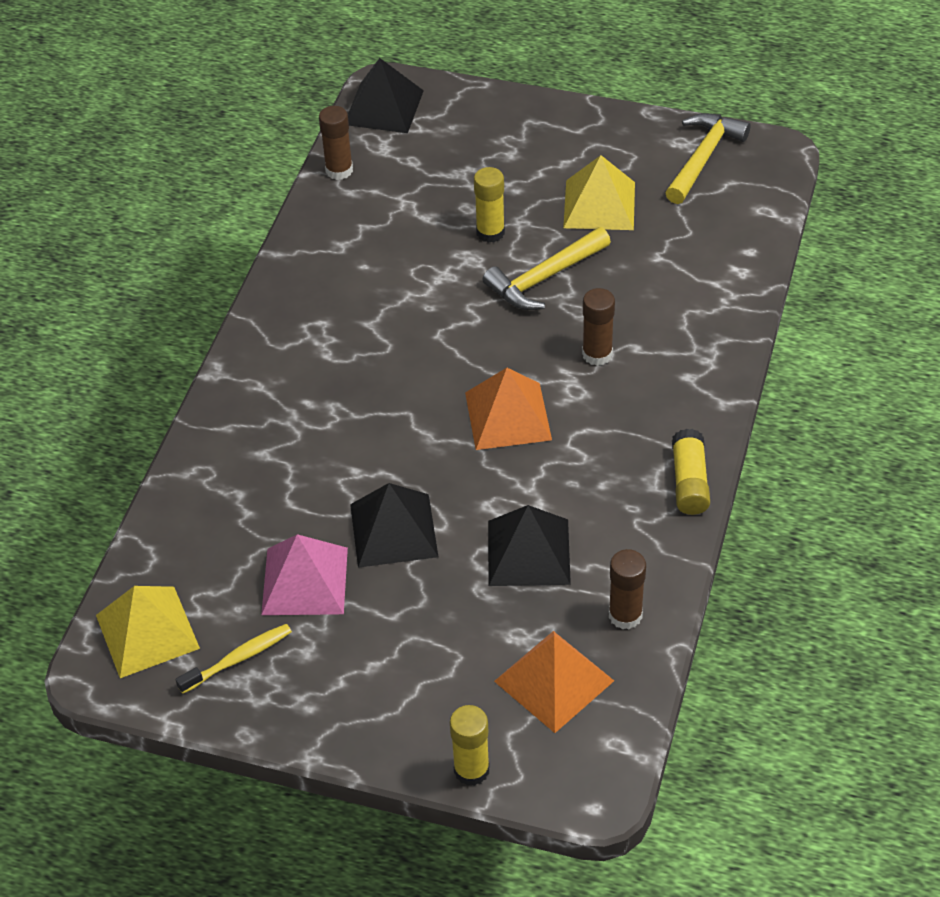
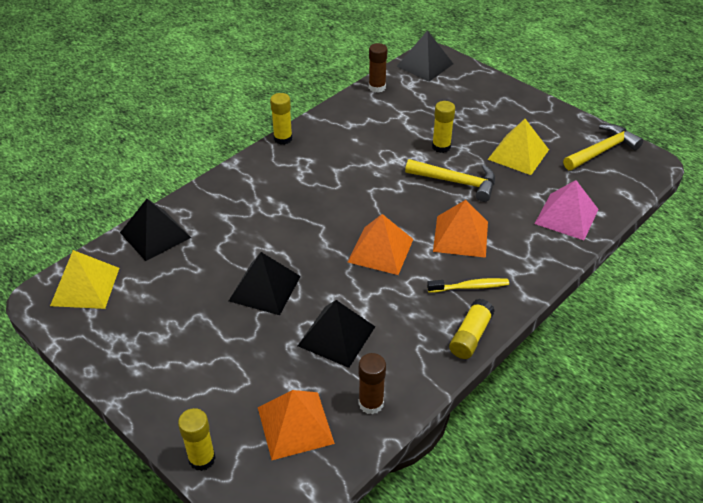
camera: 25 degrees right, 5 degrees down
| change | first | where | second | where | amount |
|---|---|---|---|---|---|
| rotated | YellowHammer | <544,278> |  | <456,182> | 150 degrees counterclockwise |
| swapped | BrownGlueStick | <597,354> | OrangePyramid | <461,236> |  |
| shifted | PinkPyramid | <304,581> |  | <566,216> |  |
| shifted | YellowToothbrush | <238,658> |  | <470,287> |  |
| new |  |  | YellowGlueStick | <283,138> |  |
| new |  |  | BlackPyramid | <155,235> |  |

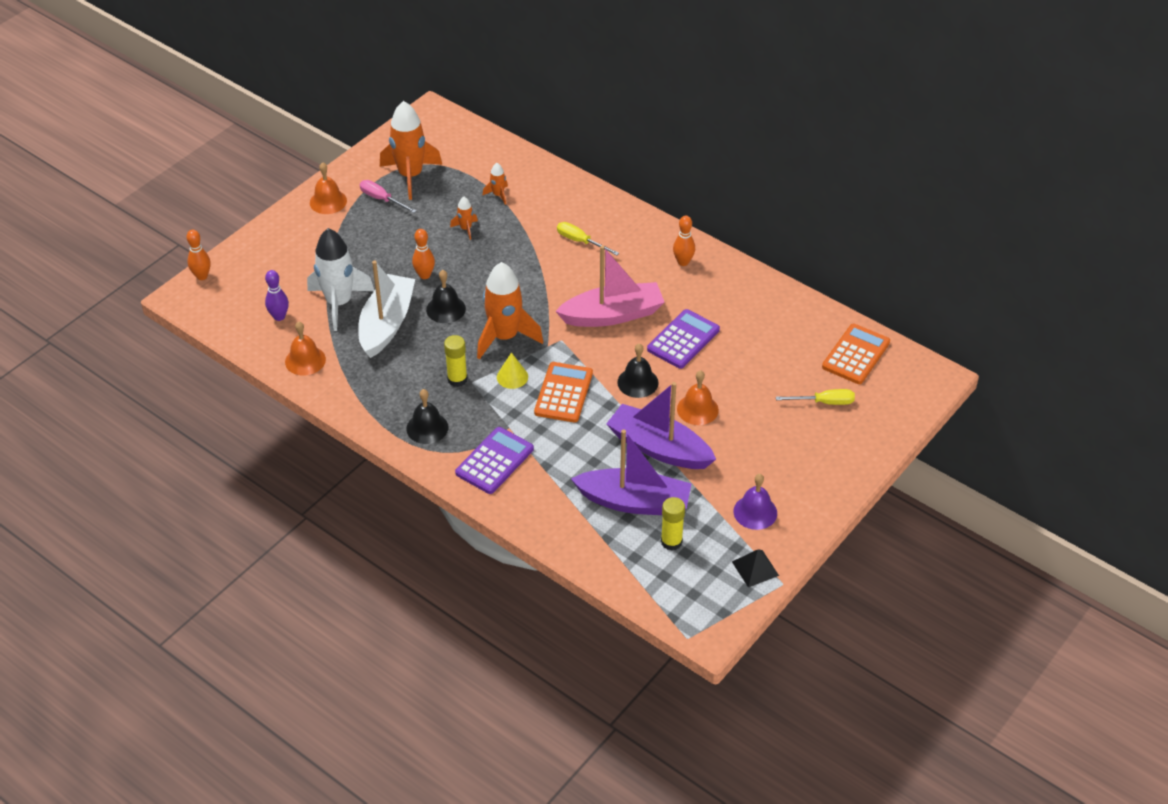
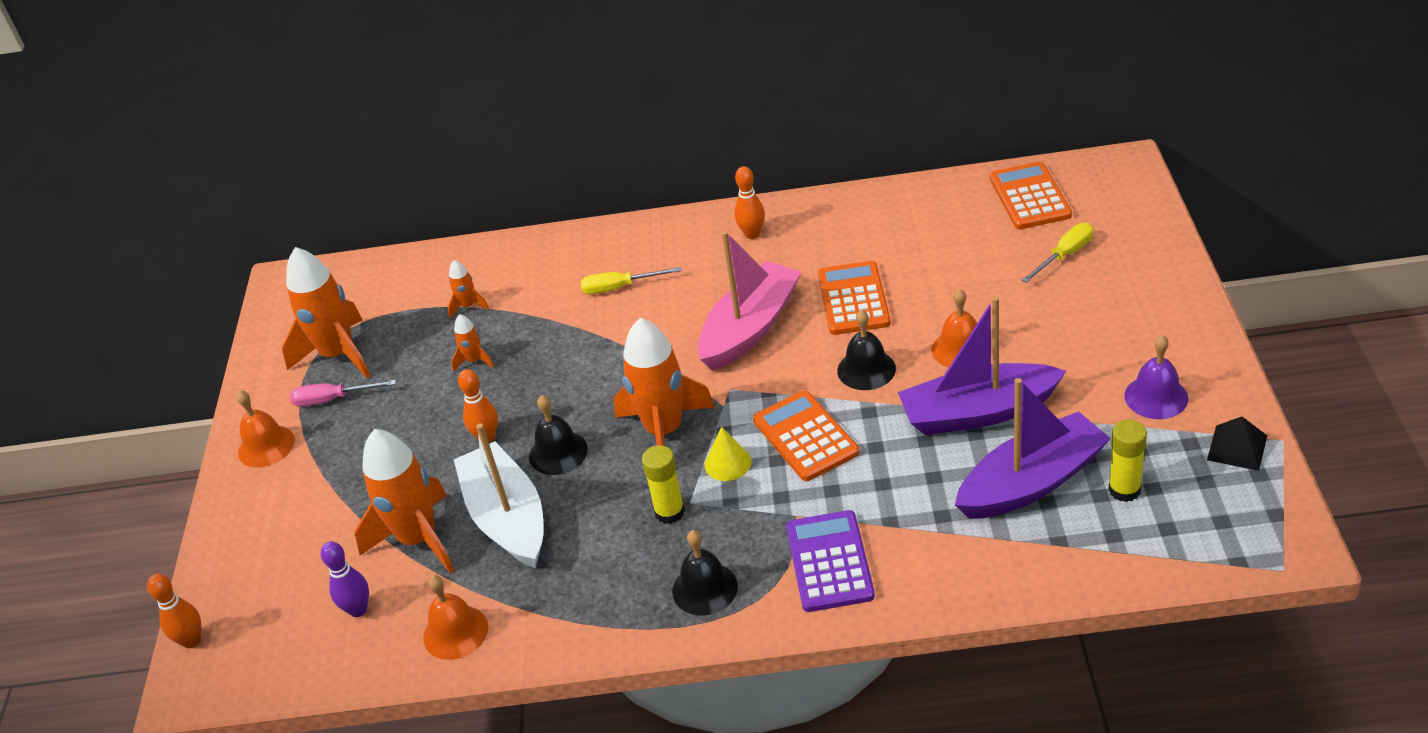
camera: 35 degrees left, 5 degrees down
| change | first | where | second | where | amount |
|---|---|---|---|---|---|
| repainted | WhiteRocket | <339,303> | OrangeRocket | <419,539> |  |
| repainted | PurpleCalculator | <683,340> | OrangeCalculator | <853,299> |  |

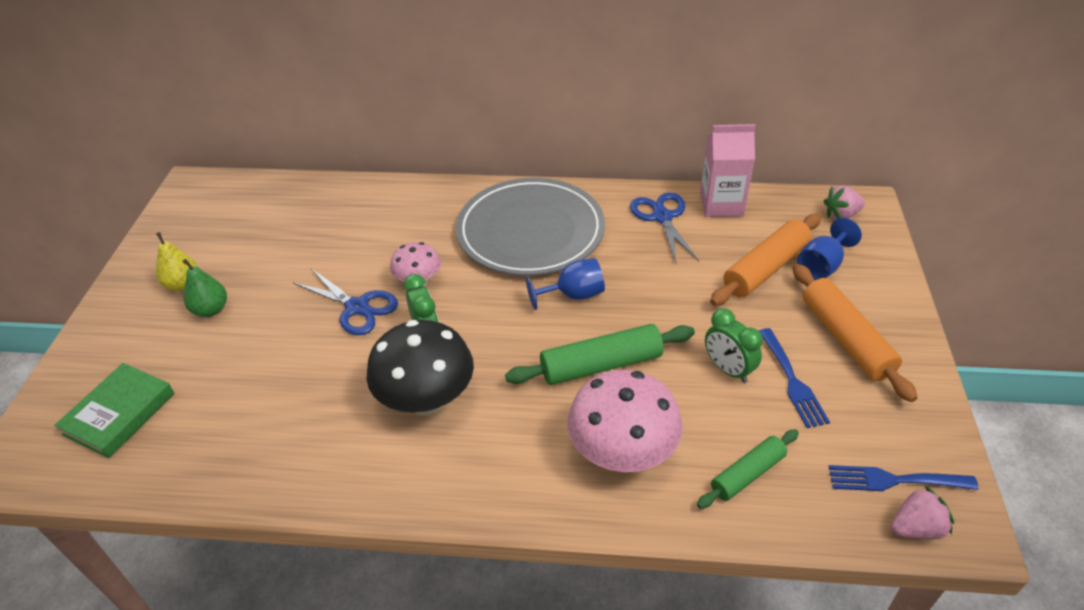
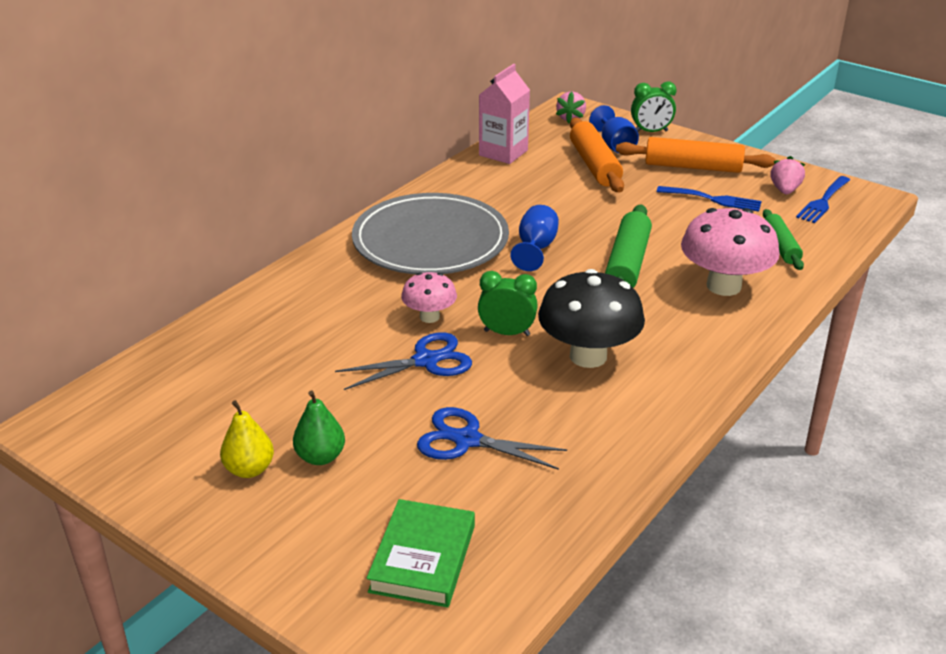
camera: 60 degrees left, 10 degrees down
| change | first | where | second | where | amount |
|---|---|---|---|---|---|
| shifted | BlueScissors | <662,217> |  | <467,440> |  |
| shifted | GreenClock | <728,369> |  | <651,132> |  |
| rotated | GreenBook | <119,414> |  | <423,558> | 45 degrees clockwise |
| shifted | PinkStrawberry | <916,528> |  | <784,190> |  |

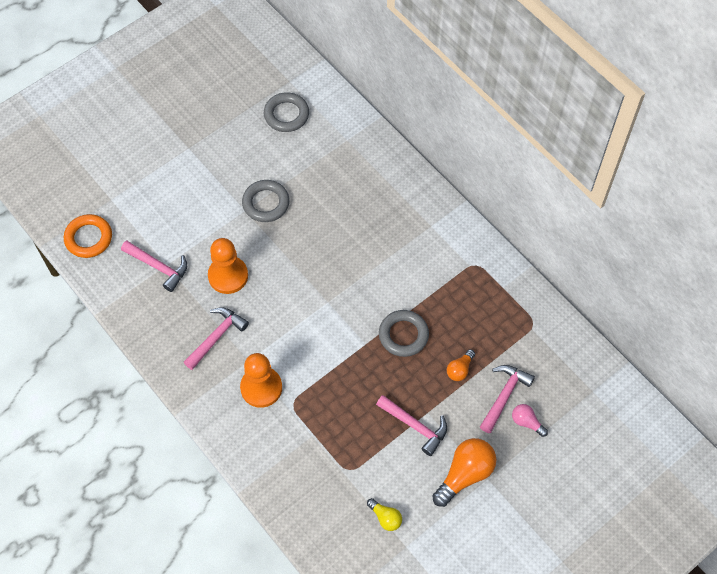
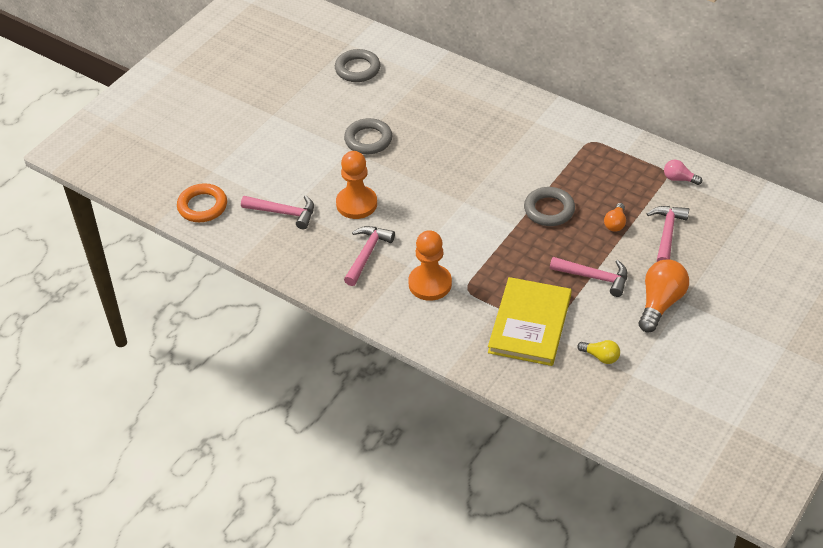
camera: 15 degrees left, 15 degrees down
| change | first | where | second | where | amount |
|---|---|---|---|---|---|
| shifted | PinkLightBulb | <526,422> |  | <679,179> |  |
| new |  |  | YellowBook | <529,324> |  |

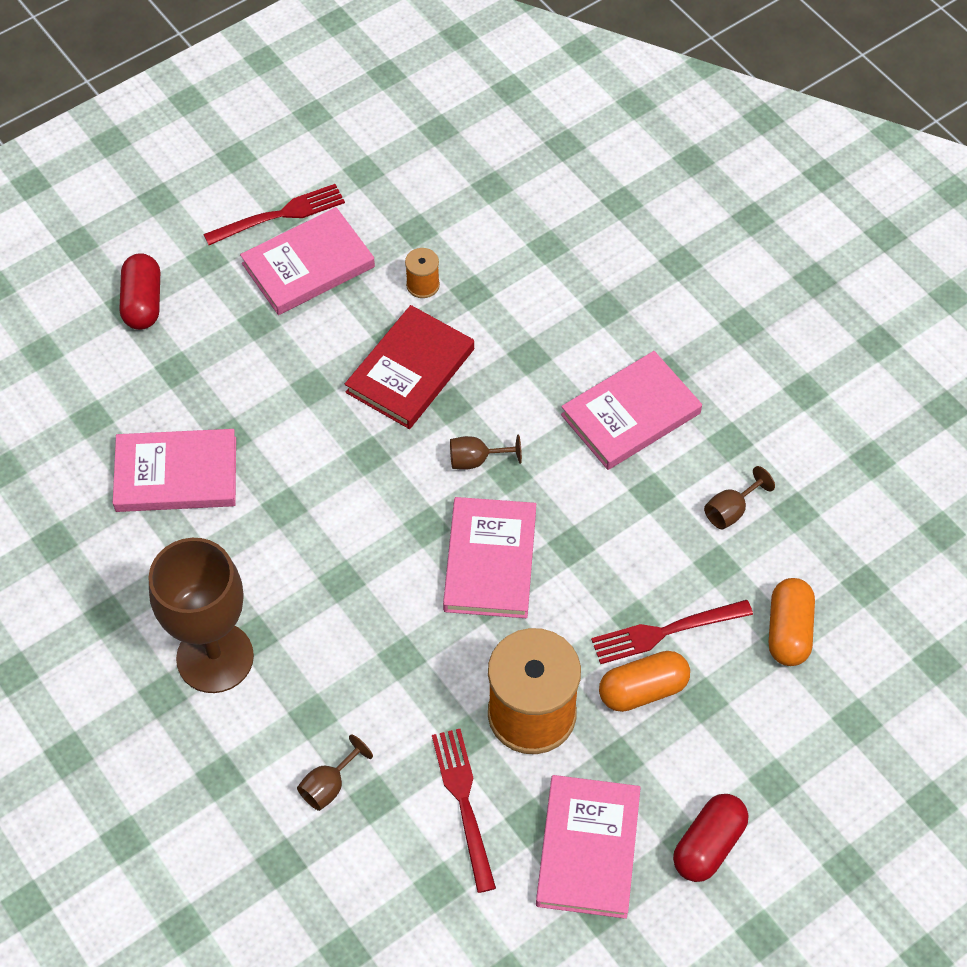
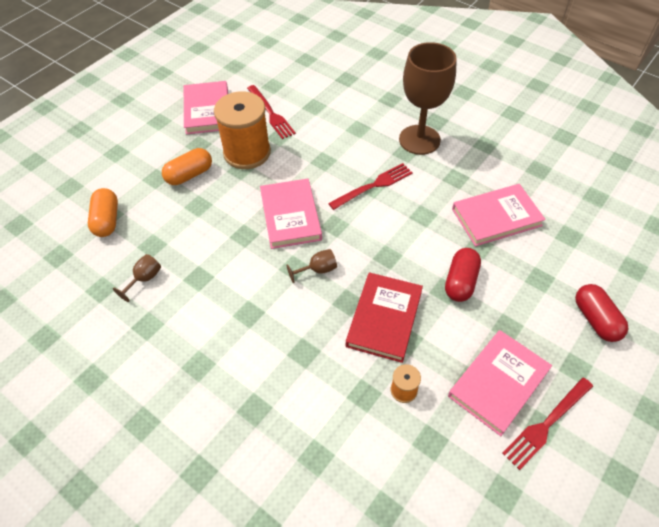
camera: 165 degrees right, 5 degrees down
| change | first | where | second | where | amount |
|---|---|---|---|---|---|
| gone | PinkBook | <630,414> |  |  |  |
| shifted | RedFork | <665,632> |  | <374,185> |  |
| gone | BrownGoblet | <329,785> |  |  |  |
| shifted | RedCapsule | <708,845> |  | <460,282> |  |

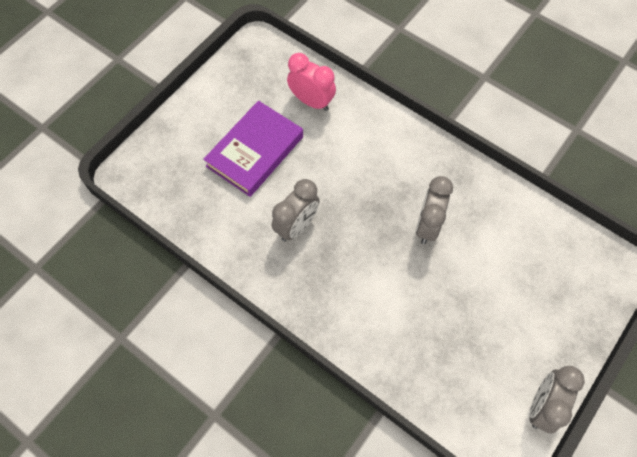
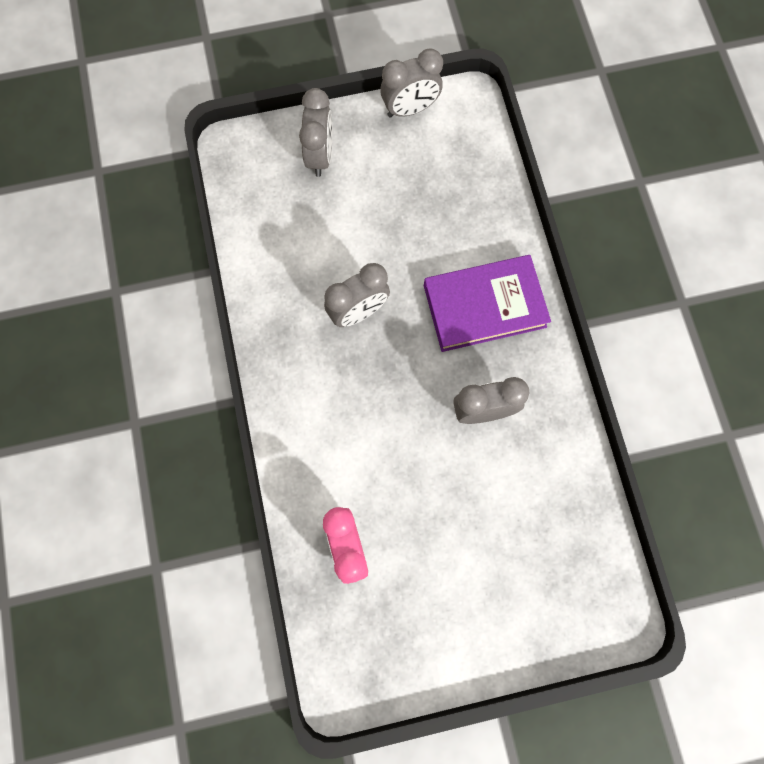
camera: 140 degrees left, 10 degrees up
| change | first | where | second | where | amount |
|---|---|---|---|---|---|
| shifted | PurpleBook | <255,151> |  | <484,306> |  |
| new |  |  | GreyClock | <320,156> |  |

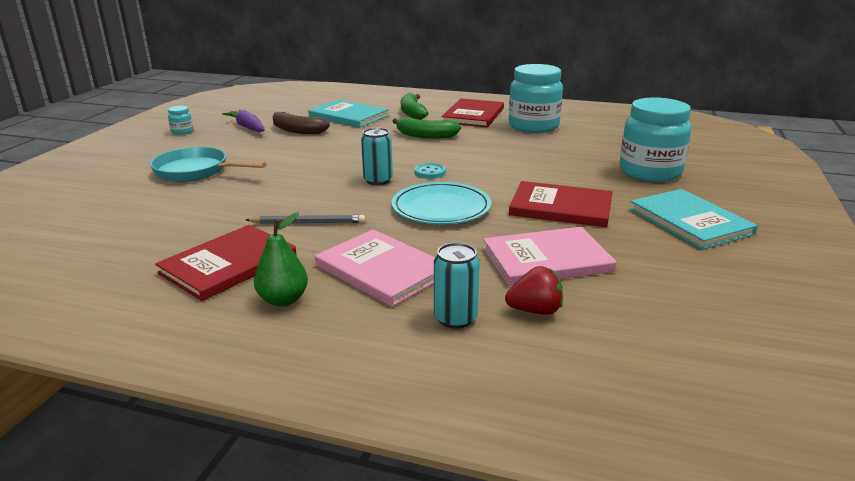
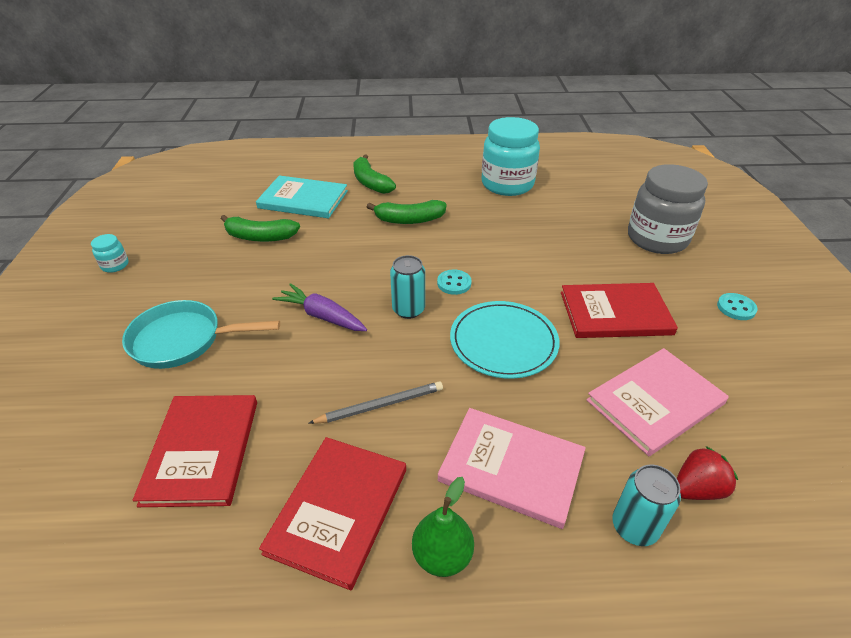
camera: 20 degrees left, 15 degrees up
| change | first | where | second | where | amount |
|---|---|---|---|---|---|
| repainted | TurquoiseJar | <650,172> | GreyJar | <657,239> |  |
| shifted | RedBook | <473,115> |  | <202,451> |  |
| shifted | PurpleCarrot | <247,127> |  | <321,316> |  |
| repainted | BrownBanana | <297,131> | GreenBanana | <260,237> |  |
| swapped | TurquoiseBook | <689,221> | TurquoiseButton | <736,308> |  |

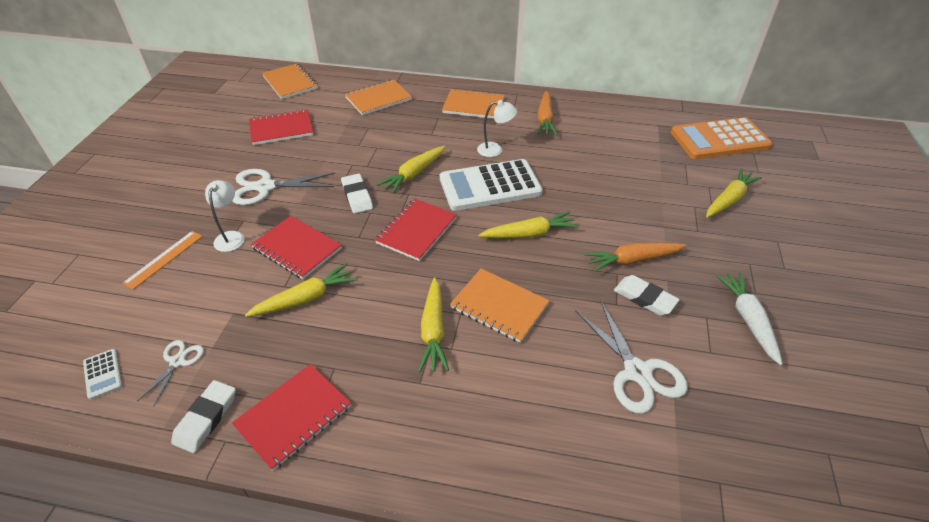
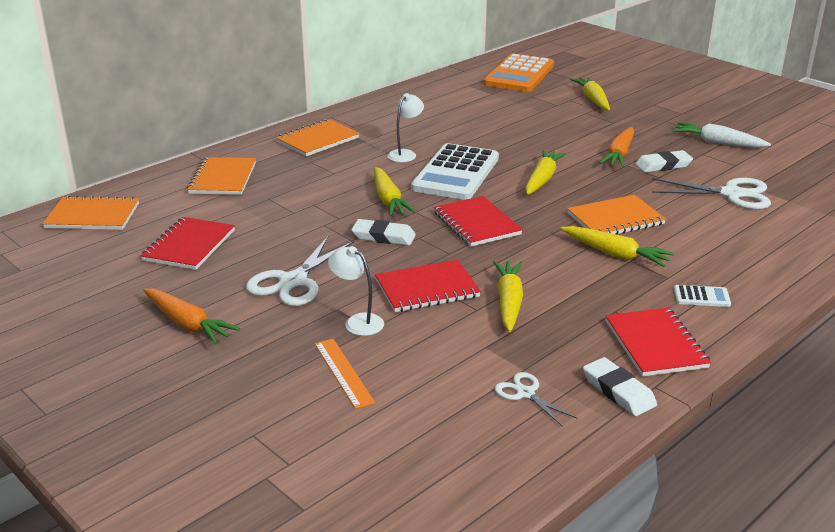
camera: 55 degrees left, 15 degrees down
| change | first | where | second | where | amount |
|---|---|---|---|---|---|
| shifted | OrangeCarrot | <545,119> |  | <187,324> |  |
| shifted | WhiteCalculator | <103,374> |  | <701,297> |  |

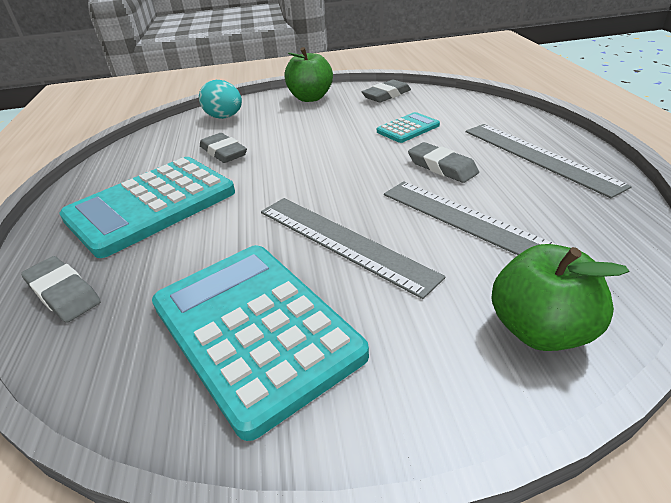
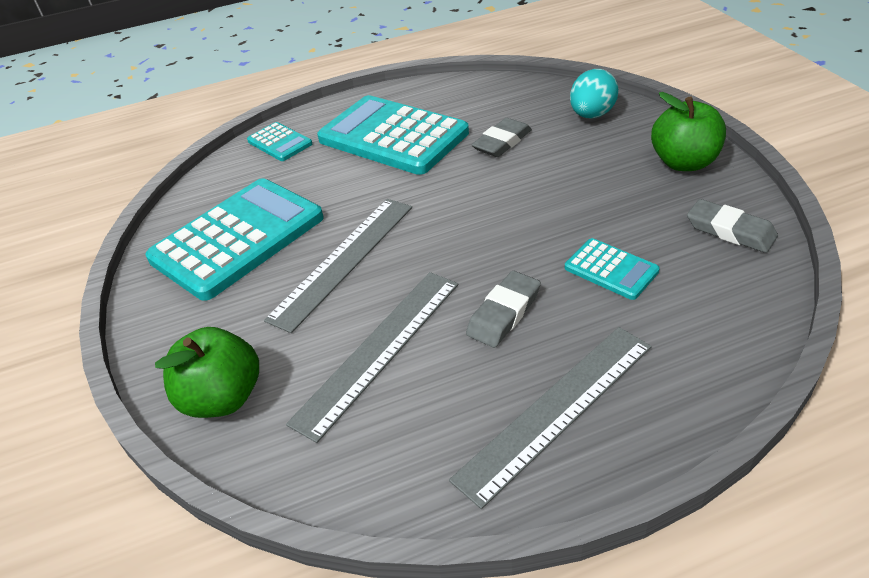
camera: 80 degrees right, 5 degrees up
| change | first | where | second | where | amount |
|---|---|---|---|---|---|
| swapped | GreyEraser | <63,293> | TurquoiseCalculator | <280,143> |  |

